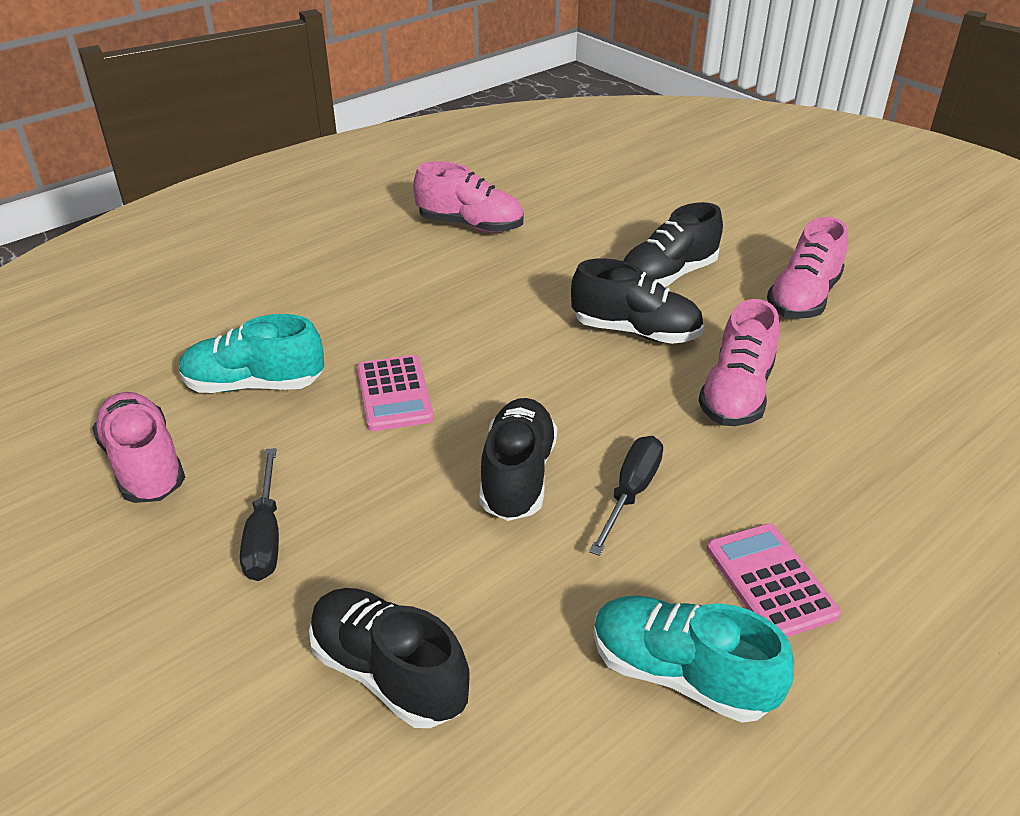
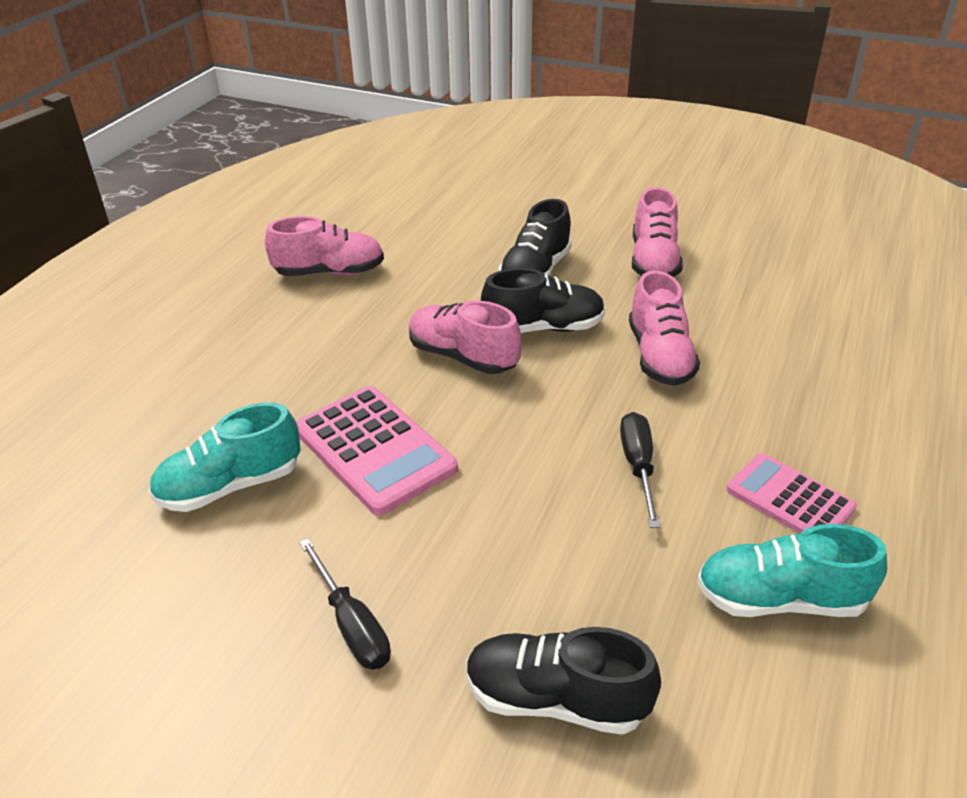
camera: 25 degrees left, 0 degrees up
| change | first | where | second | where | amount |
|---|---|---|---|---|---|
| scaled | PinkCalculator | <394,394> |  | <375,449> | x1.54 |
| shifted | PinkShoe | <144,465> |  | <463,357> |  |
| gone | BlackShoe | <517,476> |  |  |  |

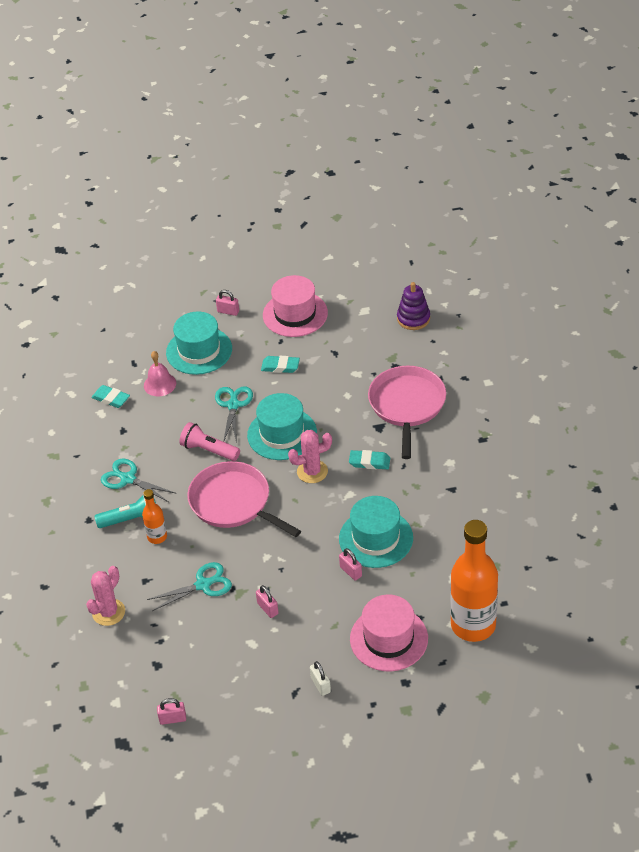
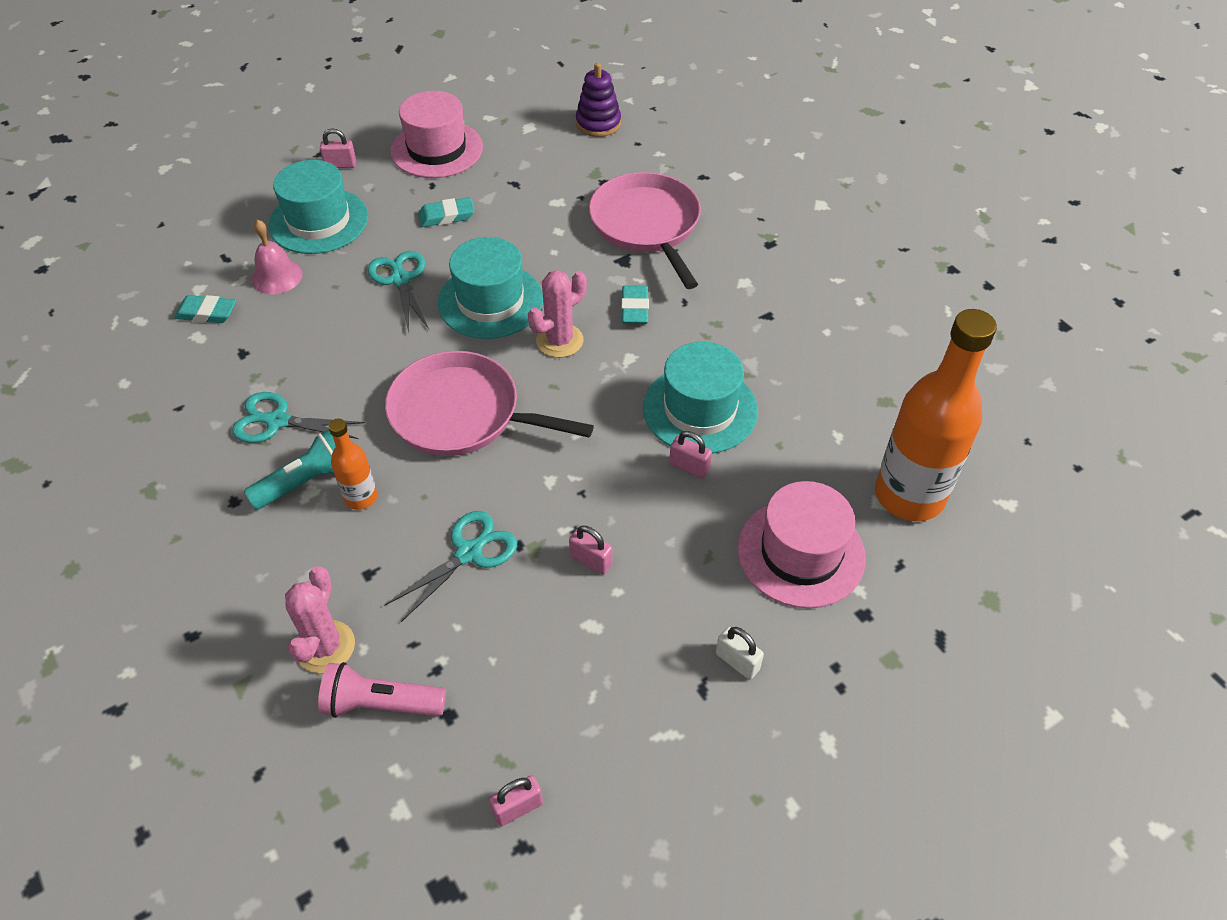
camera: 25 degrees left, 5 degrees up
| change | first | where | second | where | amount |
|---|---|---|---|---|---|
| shifted | PinkFlashlight | <209,450> |  | <380,703> |  |
| rotated | TurquoiseEraser | <369,462> |  | <635,308> | 75 degrees counterclockwise |

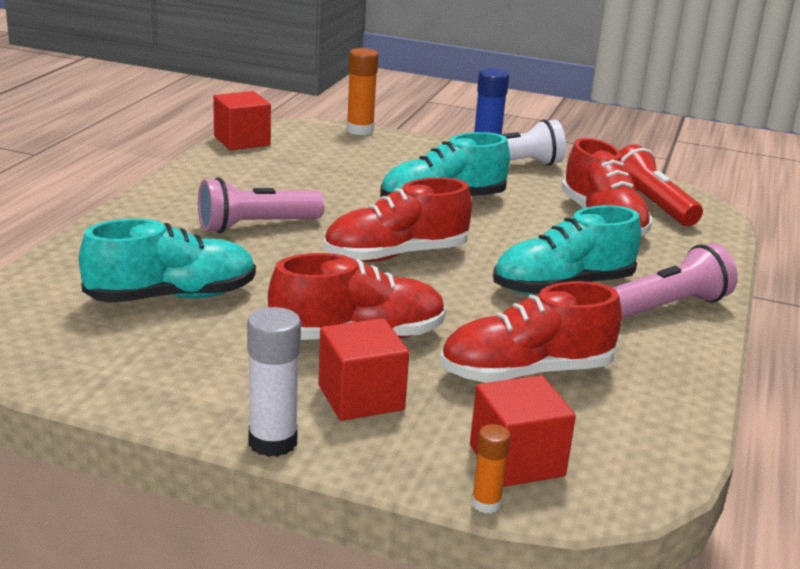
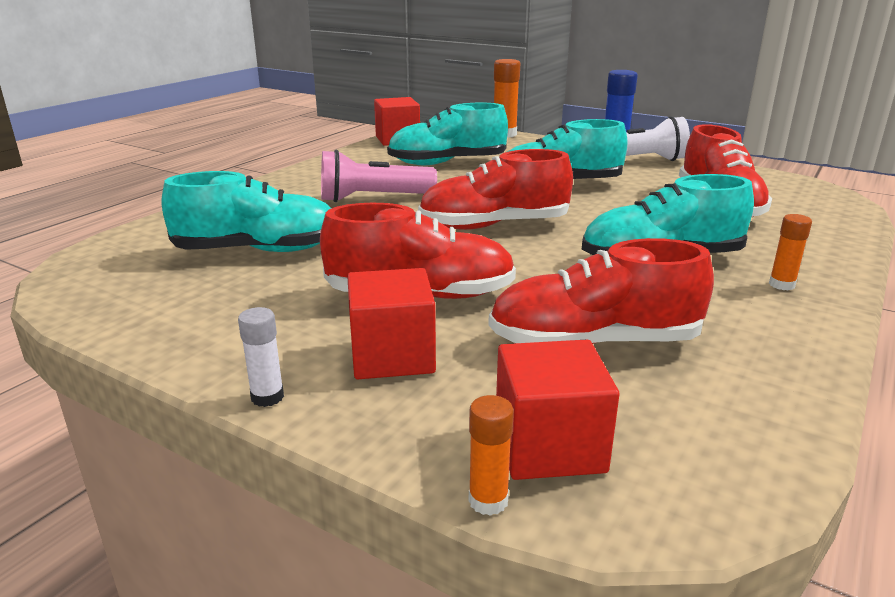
camera: 15 degrees right, 0 degrees up
| change | first | where | second | where | amount |
|---|---|---|---|---|---|
| gone | RedFlashlight | <651,205> |  |  |  |
| swapped | PinkFlashlight | <668,307> | OrangeGlueStick | <781,285> |  |
| scaled | WhiteGlueStick | <272,442> |  | <267,397> | x0.57 |
| new |  |  | TurquoiseShoe | <447,163> |  |

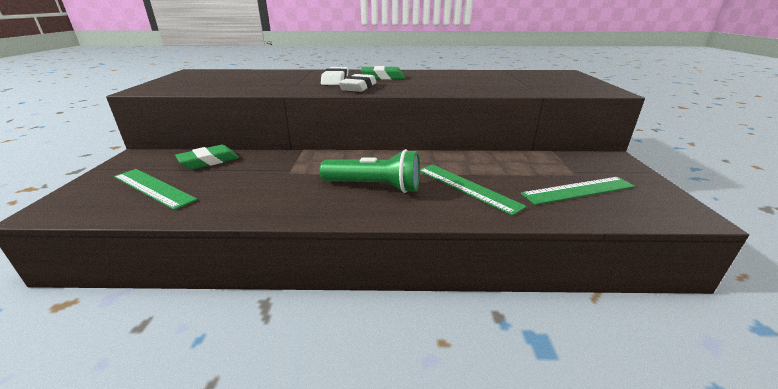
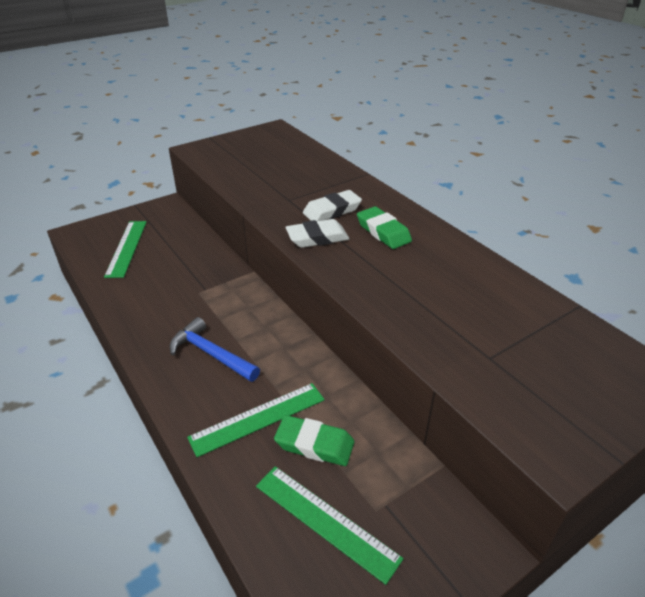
camera: 55 degrees right, 10 degrees up
| change | first | where | second | where | amount |
|---|---|---|---|---|---|
| shifted | GreenEraser | <209,161> |  | <314,444> |  |
| swapped | GreenFlashlight | <374,186> | BlueHammer | <211,354> |  |
| rotated | GreenRuler | <467,187> |  | <258,418> | 45 degrees clockwise |

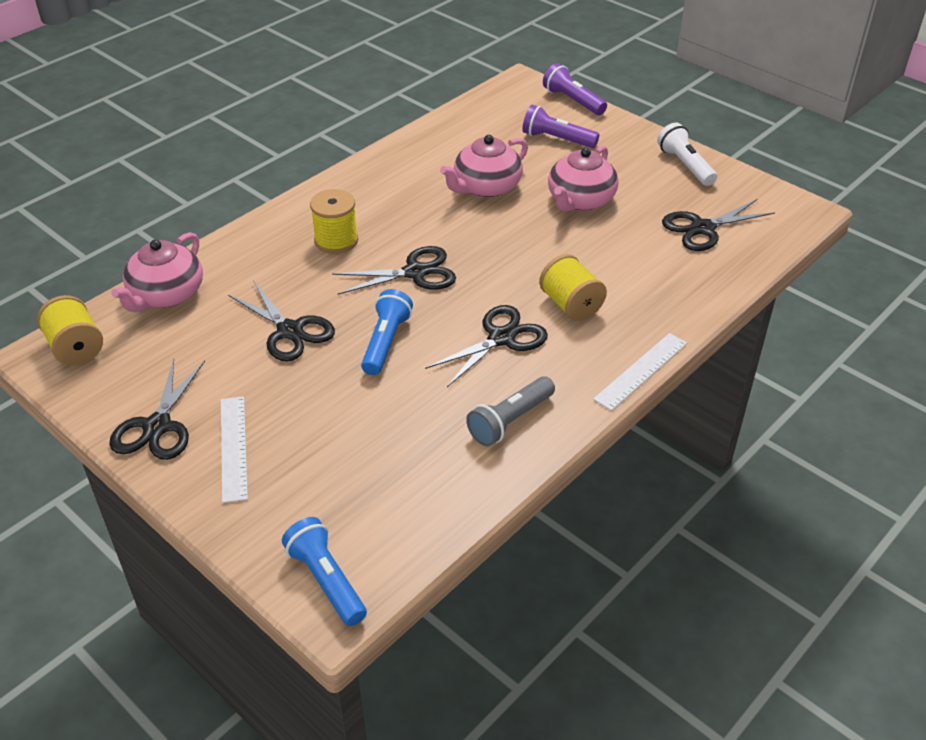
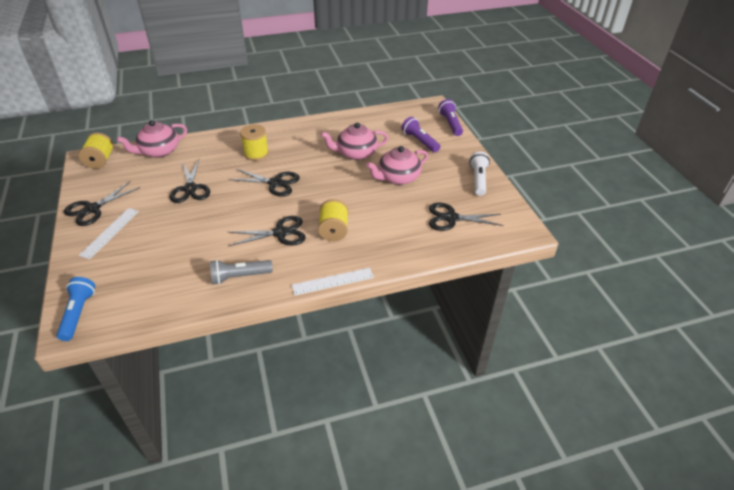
camera: 30 degrees right, 0 degrees up
| change | first | where | second | where | amount |
|---|---|---|---|---|---|
| gone | BlueFlashlight | <386,342> |  |  |  |

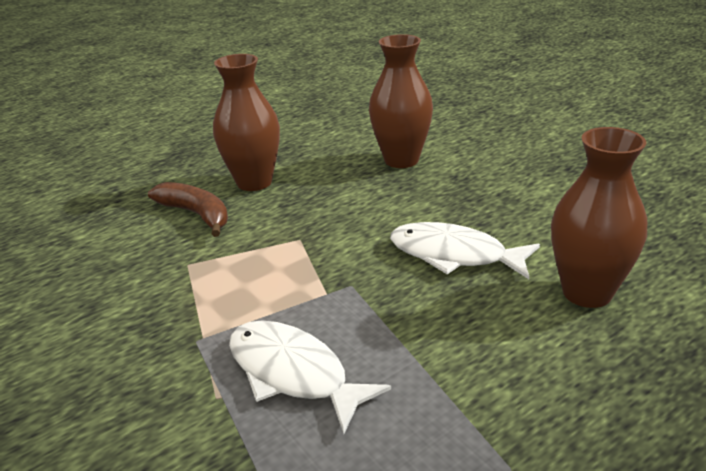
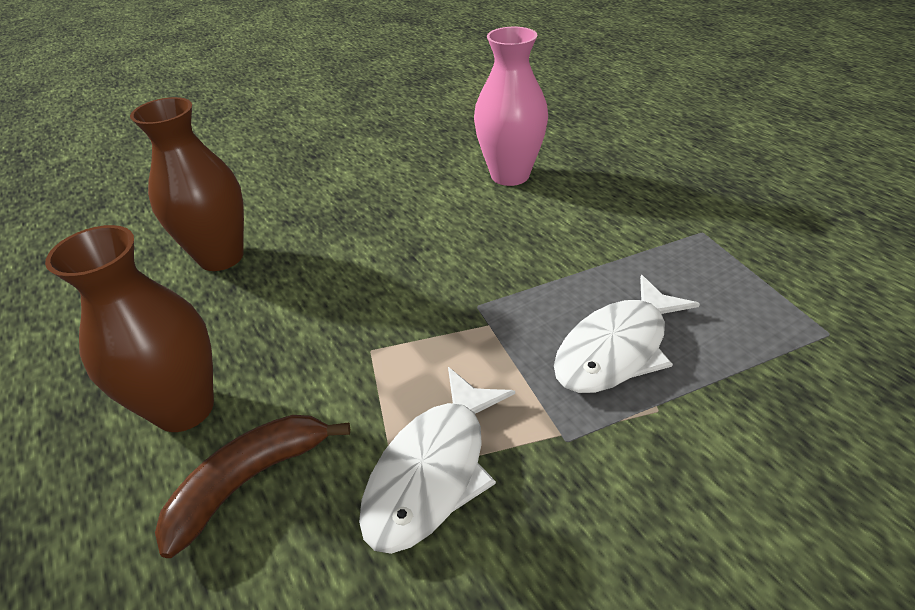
camera: 85 degrees left, 10 degrees up
| change | first | where | second | where | amount |
|---|---|---|---|---|---|
| repainted | BrownVase | <587,292> | PinkVase | <510,175> |  |
| shifted | WhiteFish | <454,255> |  | <433,470> |  |

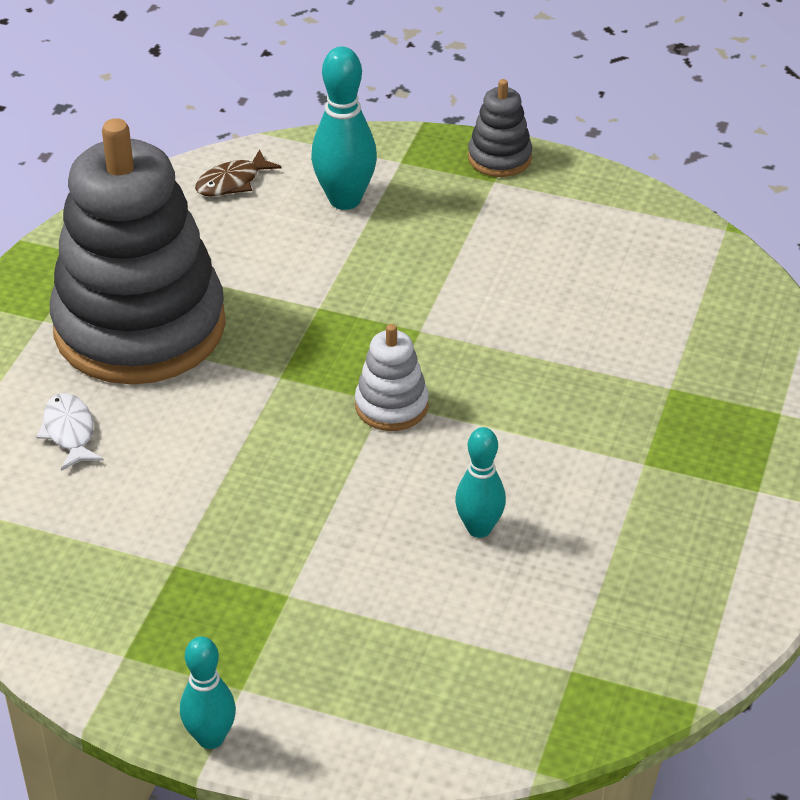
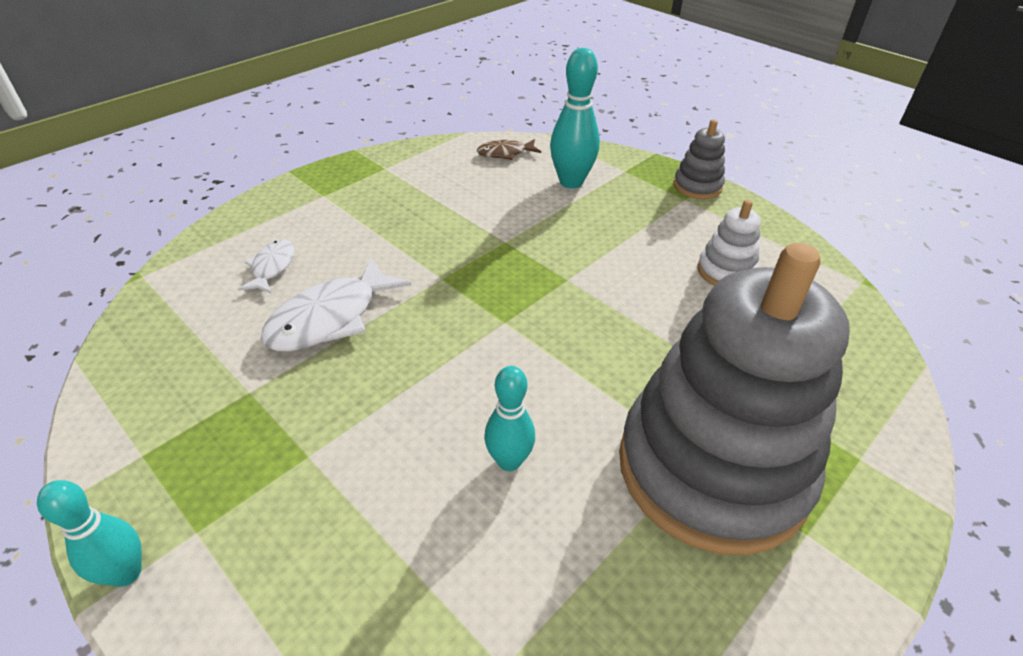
camera: 25 degrees right, 0 degrees up
| change | first | where | second | where | amount |
|---|---|---|---|---|---|
| shifted | GreyStackingToy | <140,327> |  | <712,468> |  |
| shifted | WhiteStackingToy | <391,406> |  | <725,272> |  |
| new |  |  | WhiteFish | <330,318> |  |

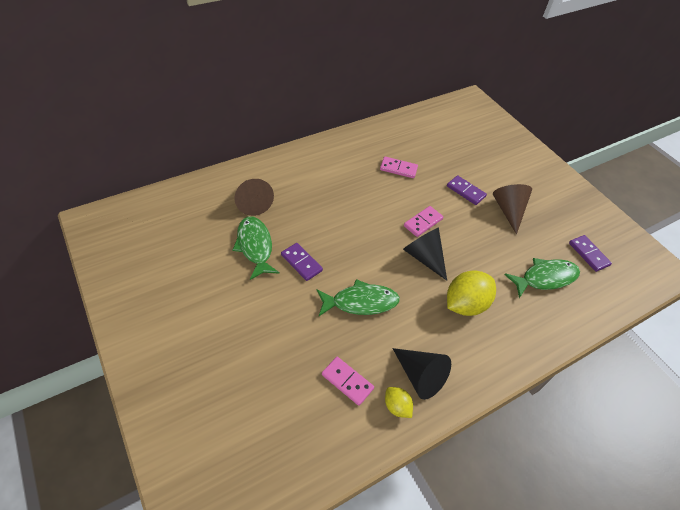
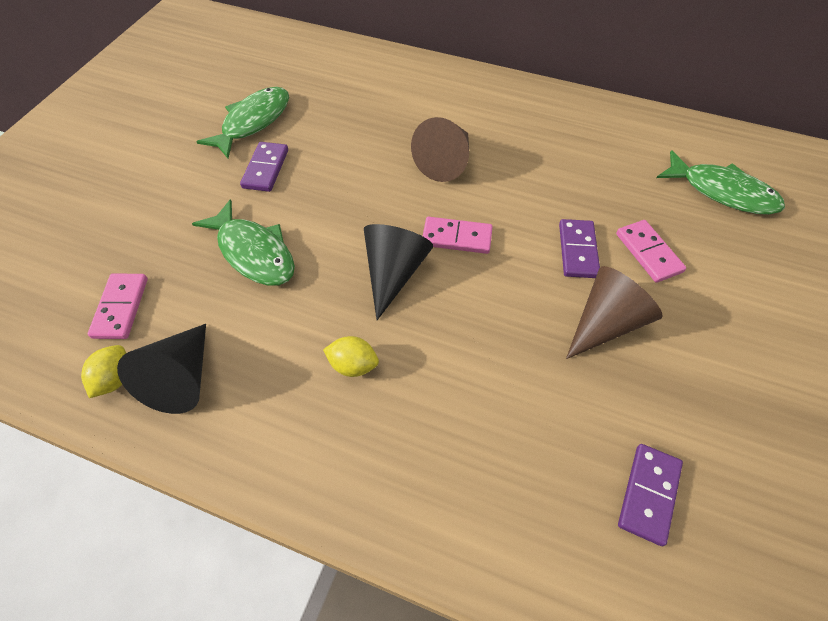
camera: 55 degrees right, 5 degrees up
| change | first | where | second | where | amount |
|---|---|---|---|---|---|
| shifted | PinkDomino | <398,169> |  | <648,253> |  |
| shifted | BrownCone | <252,202> |  | <445,162> |  |
| shifted | GreenFish | <545,278> |  | <722,192> |  |
| scaled | YellowLemon | <465,304> |  | <353,365> | x0.52 |

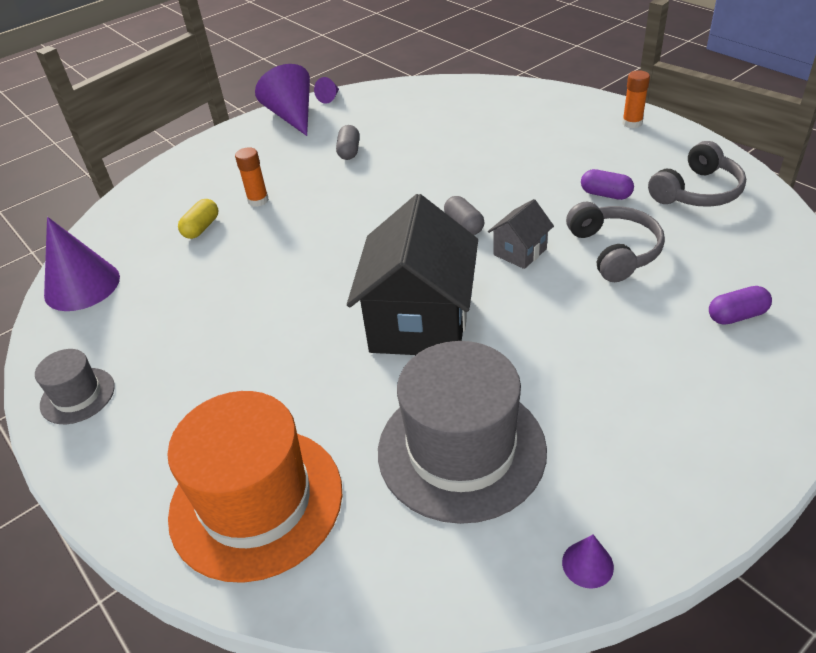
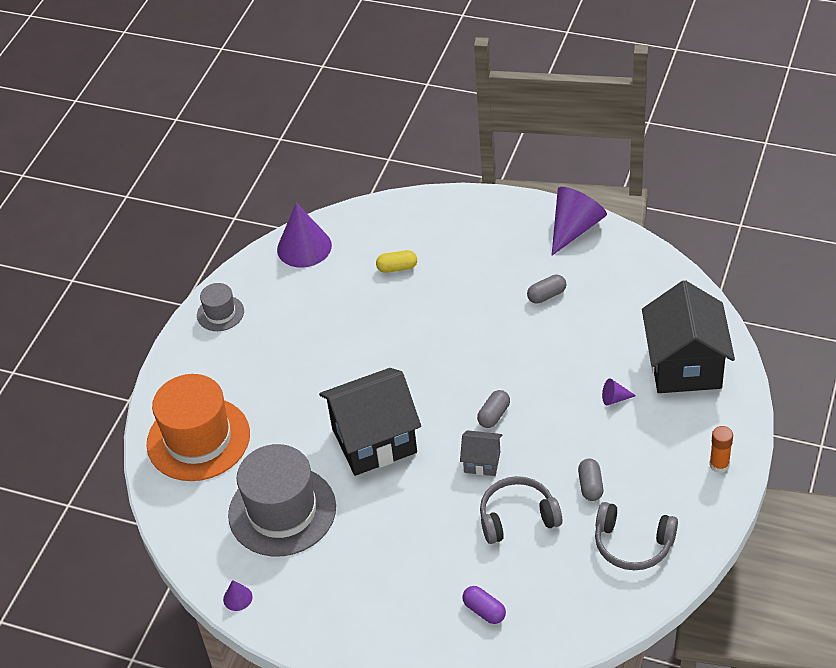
camera: 60 degrees right, 5 degrees up
| change | first | where | second | where | amount |
|---|---|---|---|---|---|
| shifted | PurpleCone | <329,98> |  | <615,398> |  |
| gone | OrangeGlueStick | <258,200> |  |  |  |
| repainted | PurpleCapsule | <605,194> | GreyCapsule | <590,486> |  |
| rotated | GreyHeadphones | <614,251> |  | <517,517> | 150 degrees counterclockwise |
| new |  |  | BlackHouse | <685,366> |  |

